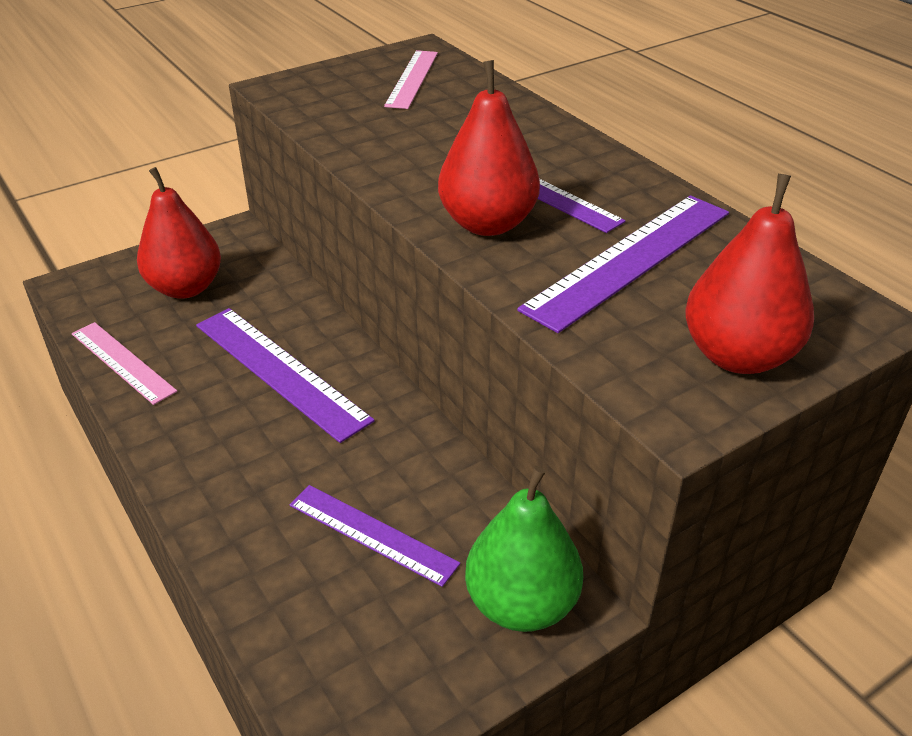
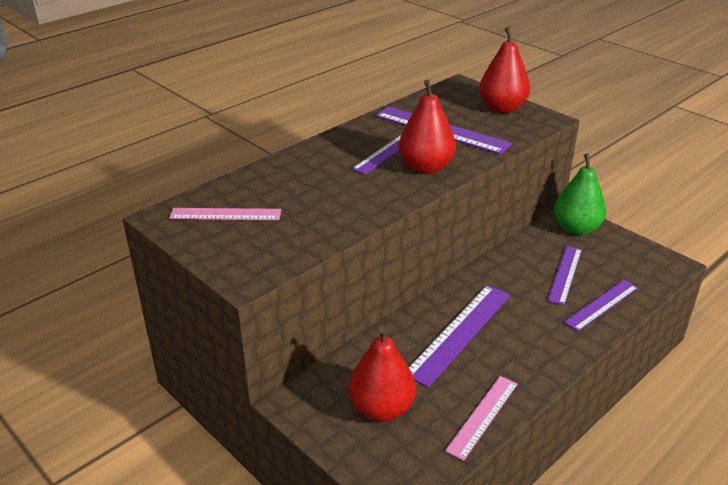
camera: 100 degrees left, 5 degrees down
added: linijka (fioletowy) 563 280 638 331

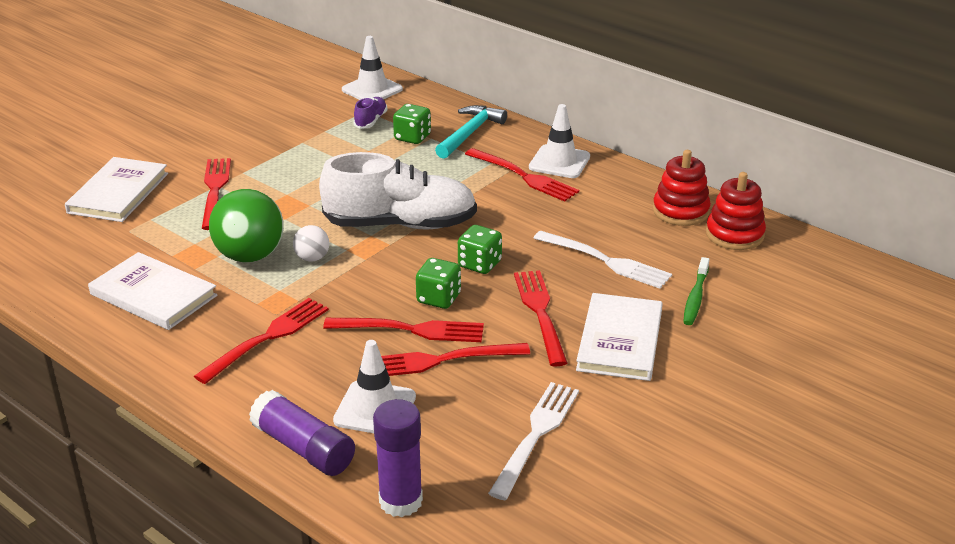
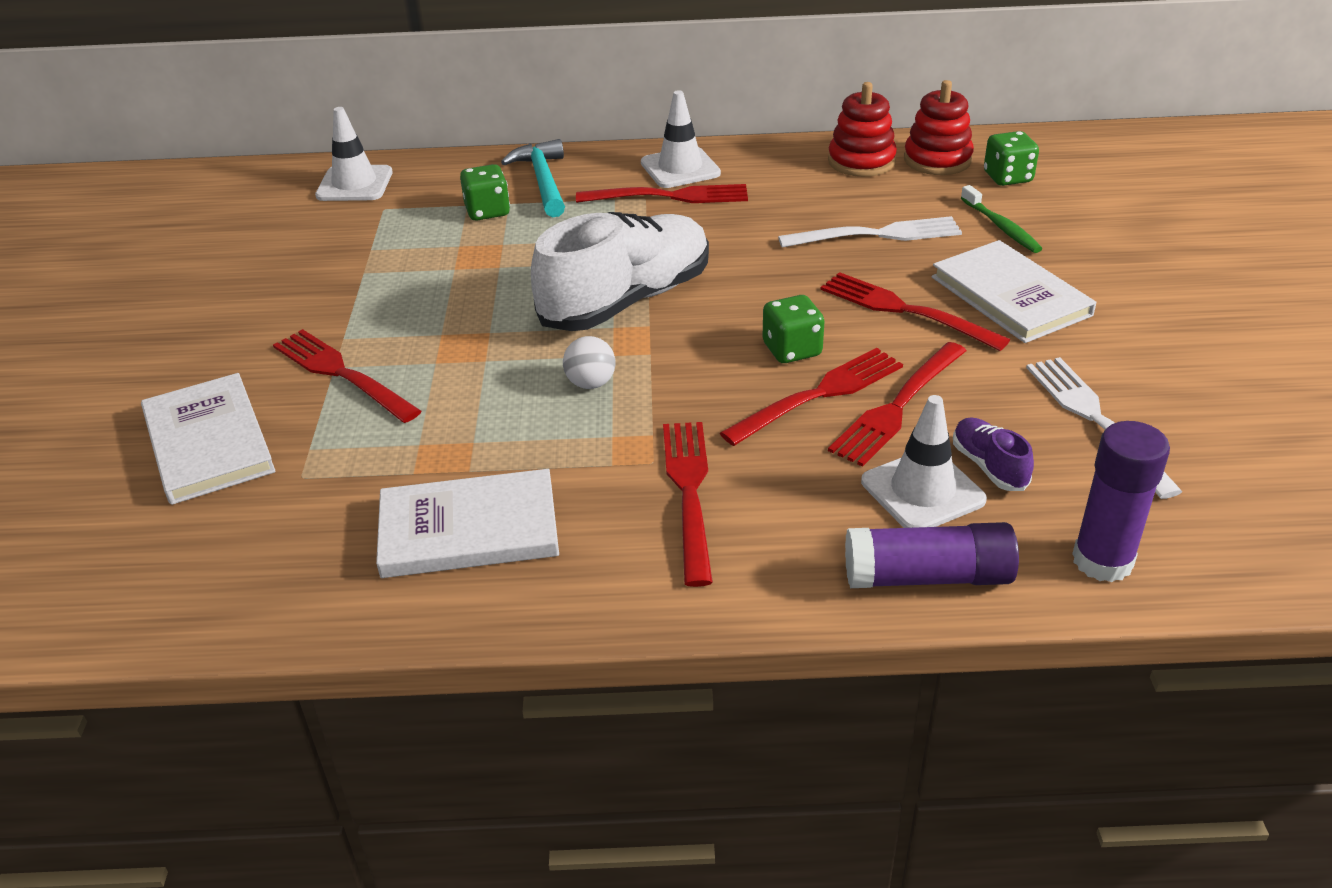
camera: 40 degrees left, 5 degrees up
removed: piłka (zielony) 209 189 284 263
moved: but (fioletowy) 353 97 387 129 to 953 417 1034 491; kostka do gry (zielony) 458 225 502 274 to 984 131 1039 186

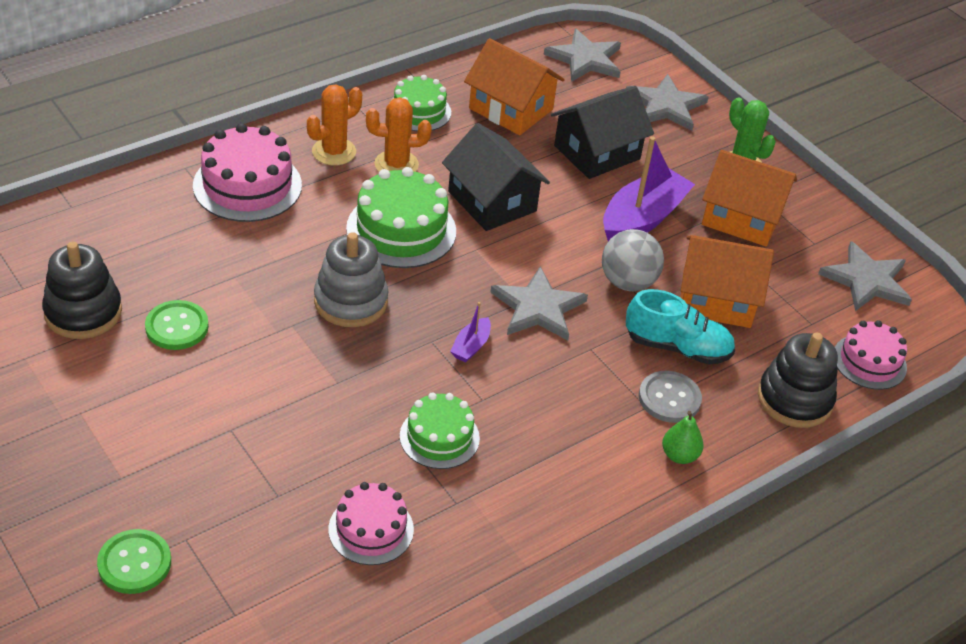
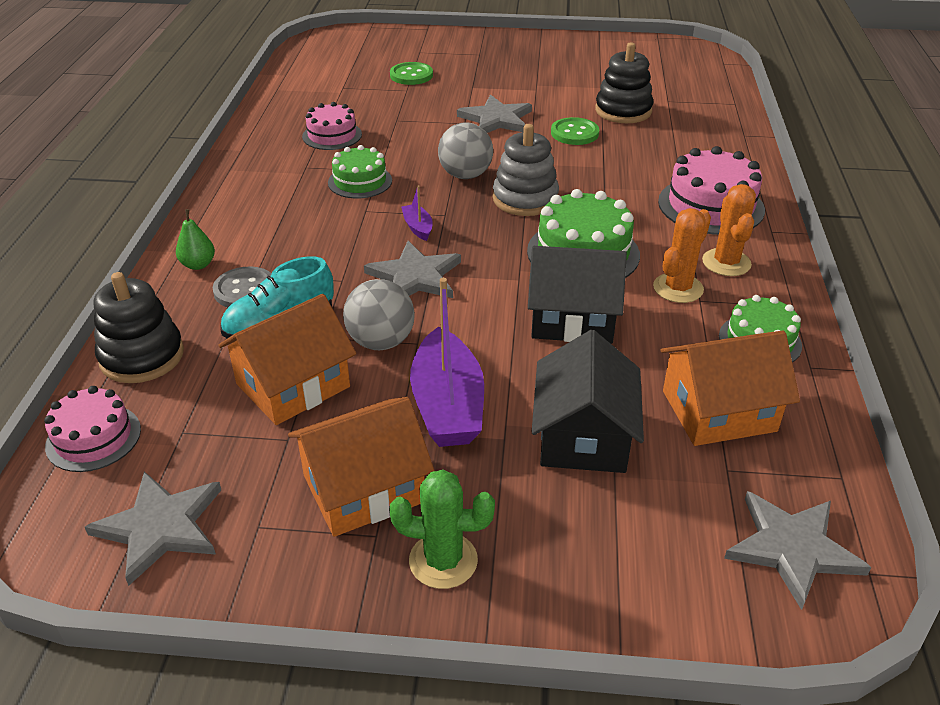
camera: 135 degrees right, 5 degrees down
added: piłka (szary) 438 122 493 179
moved: gwiazda (szary) 626 74 709 131 to 457 95 532 133

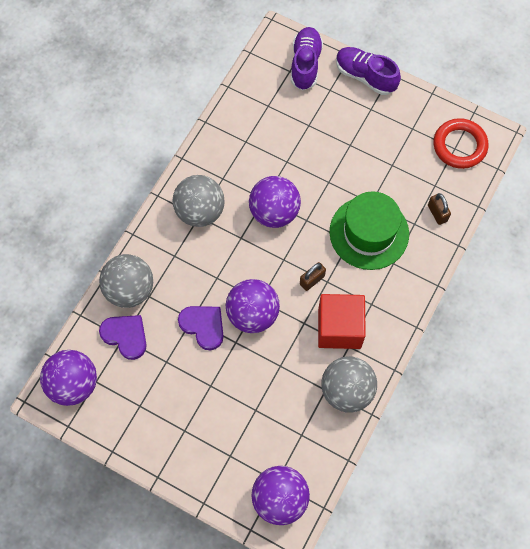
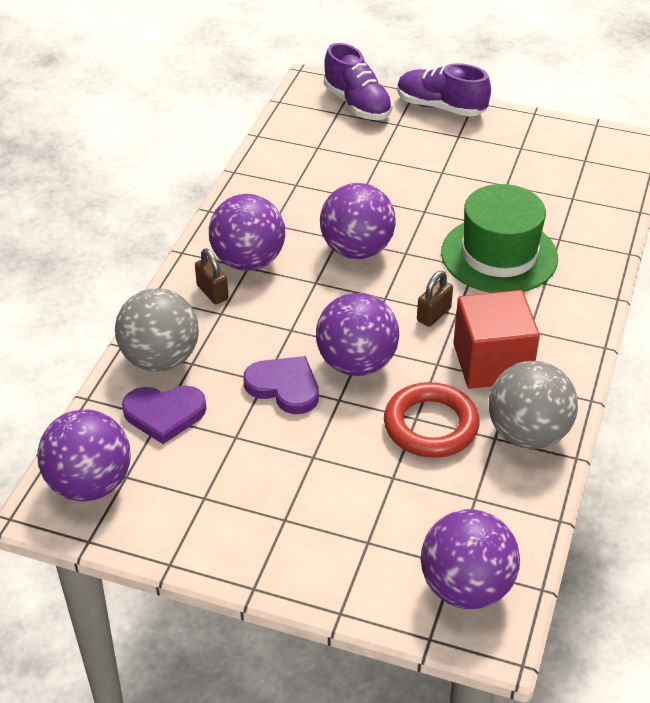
camera: 10 degrees left, 25 degrees down
moved: pierścień (czerwony) 433 118 488 169 to 384 382 479 458; kłódka (brązowy) 428 193 451 225 to 195 248 229 304
recoloured: piłka (szary) 172 175 225 227 to piłka (fioletowy) 209 194 285 271
turned: but (fioletowy) 291 27 323 90 = 324 43 393 120 150 degrees clockwise; serce (fioletowy) 99 315 147 360 = 122 386 207 444 150 degrees clockwise

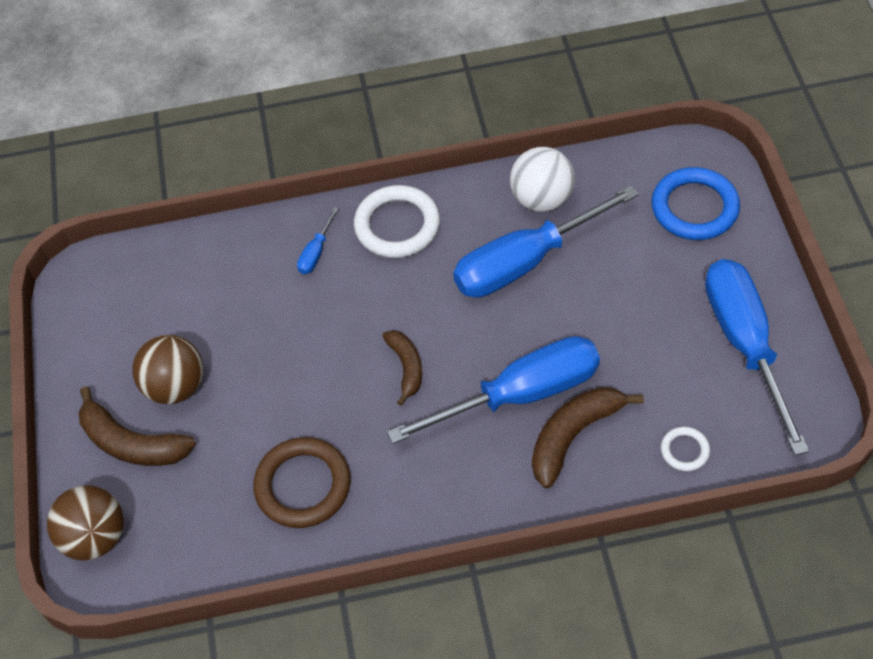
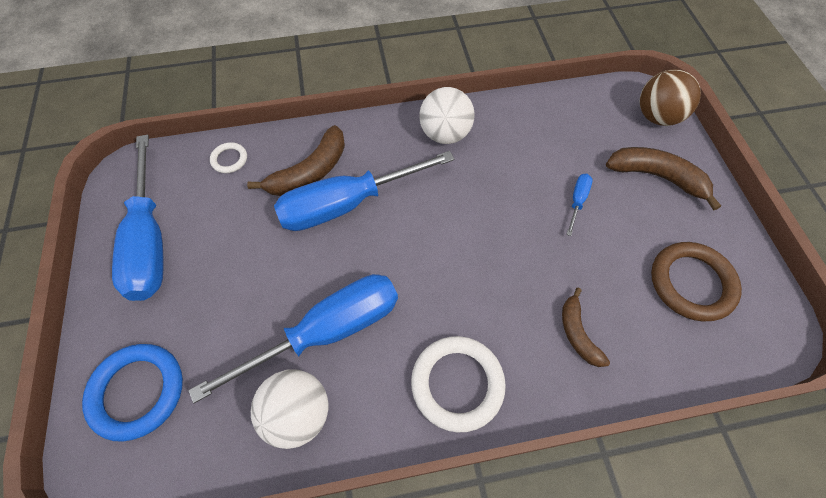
camera: 175 degrees right, 5 degrees up
removed: piłka (brązowy) 132 335 203 404
added: piłka (biały) 419 87 475 144
moved: śrubokręt (niebieski) 297 207 339 274 to 566 174 593 236; banan (brązowy) 382 330 422 406 to 562 288 610 367; pierścień (brązowy) 253 437 351 528 to 651 242 742 322

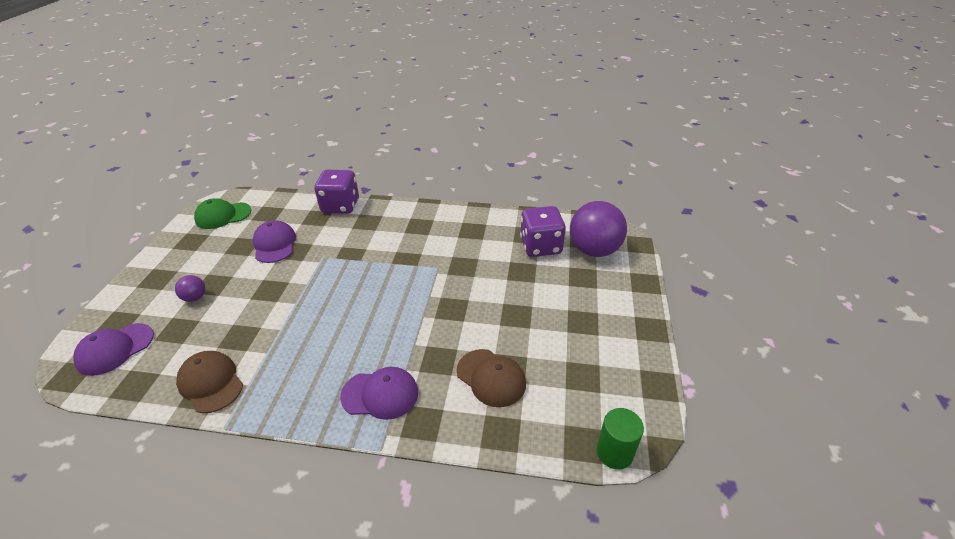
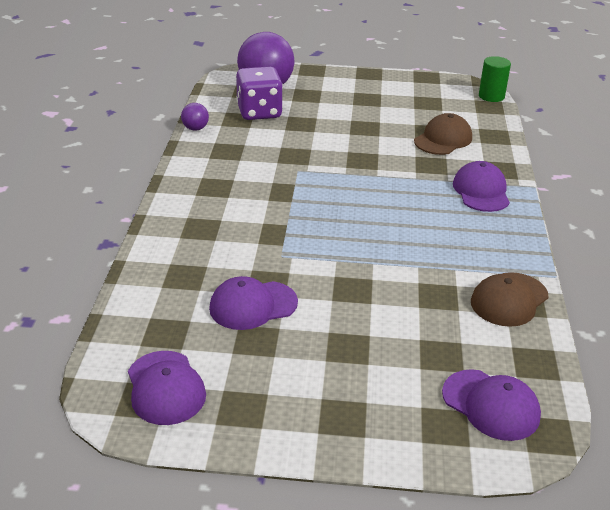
camera: 95 degrees left, 5 degrees down
removed: kostka do gry (fioletowy) 314 170 359 214
moved: piłka (fioletowy) 175 275 205 302 to 181 103 209 131
recoloured: czapka (zielony) 194 198 251 229 to czapka (fioletowy) 128 351 206 425

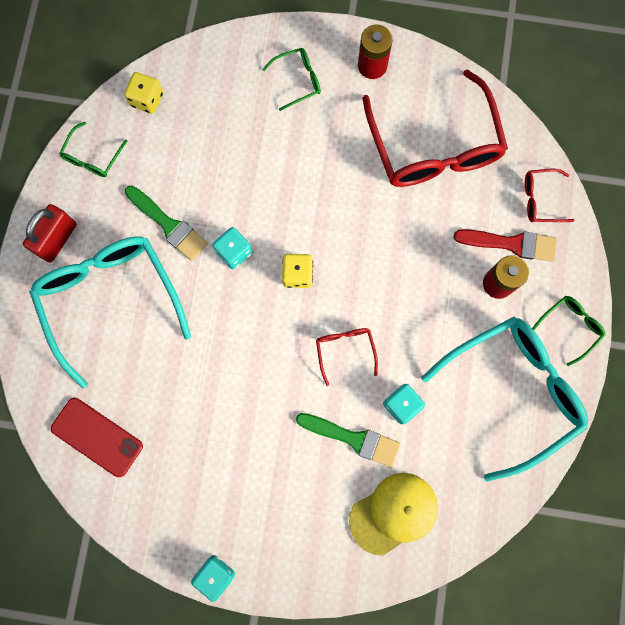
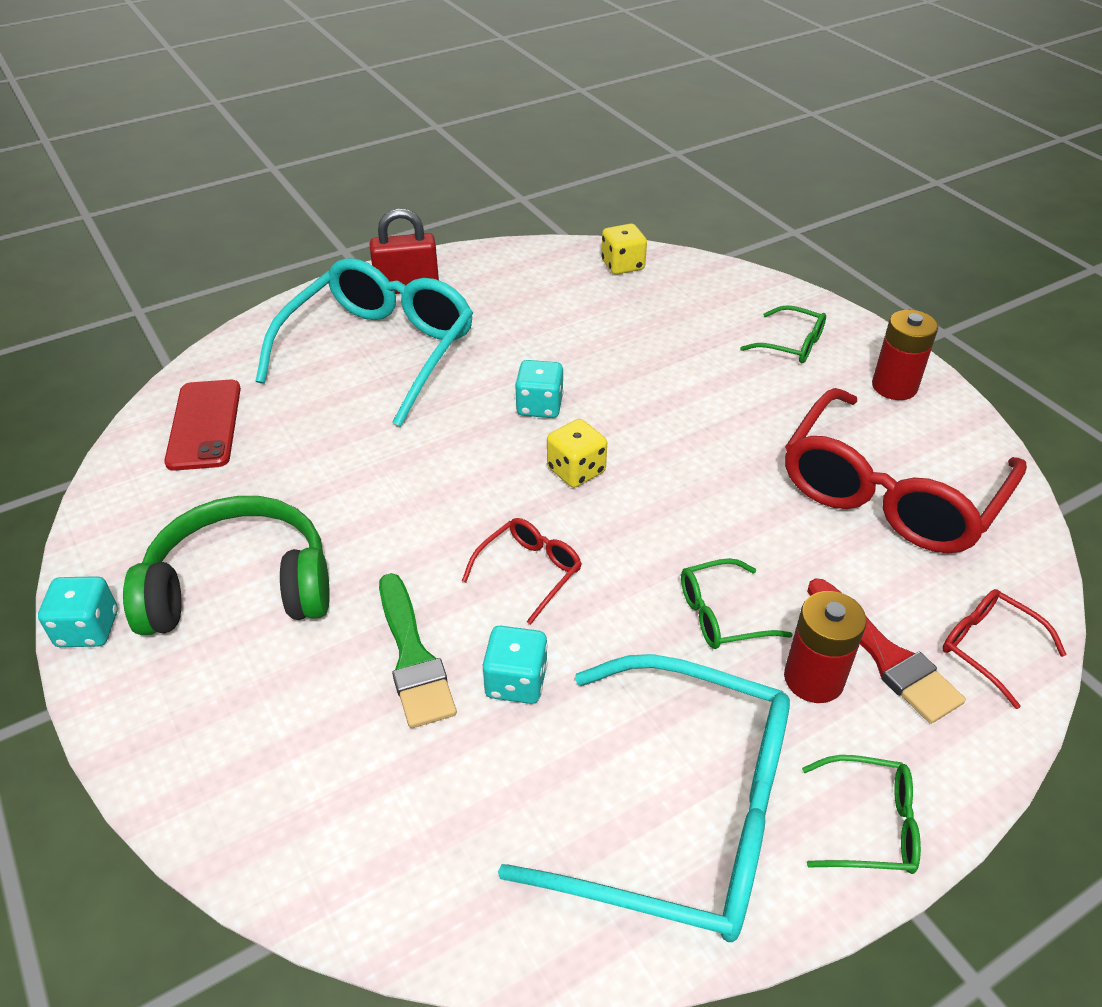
camera: 50 degrees right, 35 degrees down
removed: pędzel (zielony) 125 186 208 261; czapka (żółty) 349 473 438 556
added: słuchawki (zielony) 123 496 330 635
moved: okulary (zielony) 59 122 127 177 to 681 558 793 649

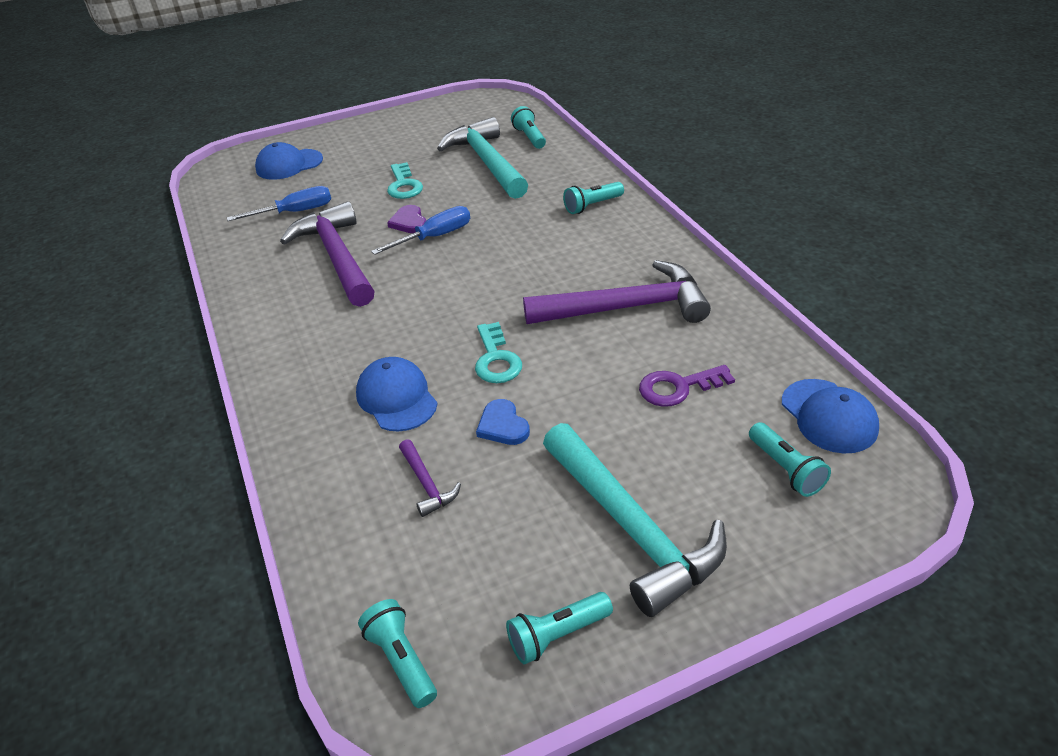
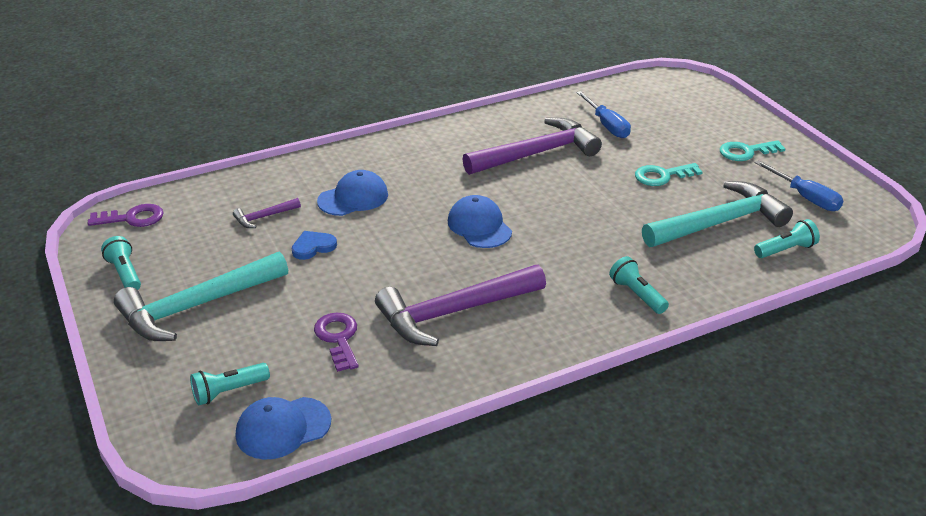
camera: 85 degrees right, 5 degrees down
removed: serce (fioletowy) 387 205 426 233
moved: czapka (niebieski) 255 142 323 180 to 448 195 512 248; śrubokręt (niebieski) 371 206 470 255 to 755 160 843 211; klucz (turkusowy) 475 322 522 383 to 720 140 786 161
replaced: latarka (turkusowy) 358 599 437 708 to klucz (fioletowy) 88 204 164 227
turned: młotek (fioletowy) 523 260 711 324 = 375 265 546 346 75 degrees clockwise

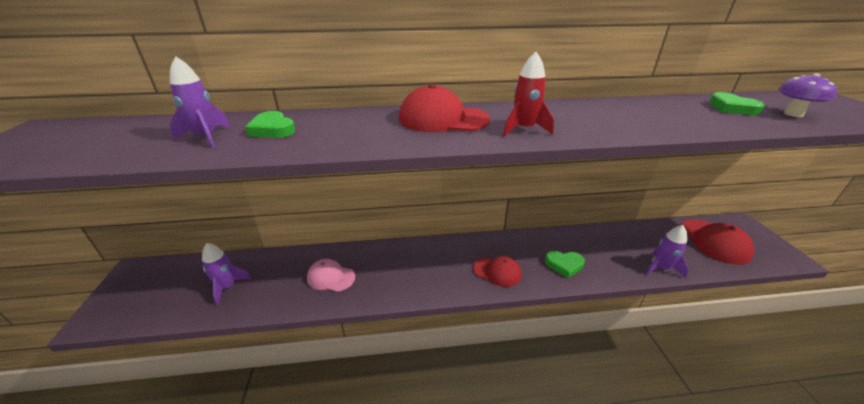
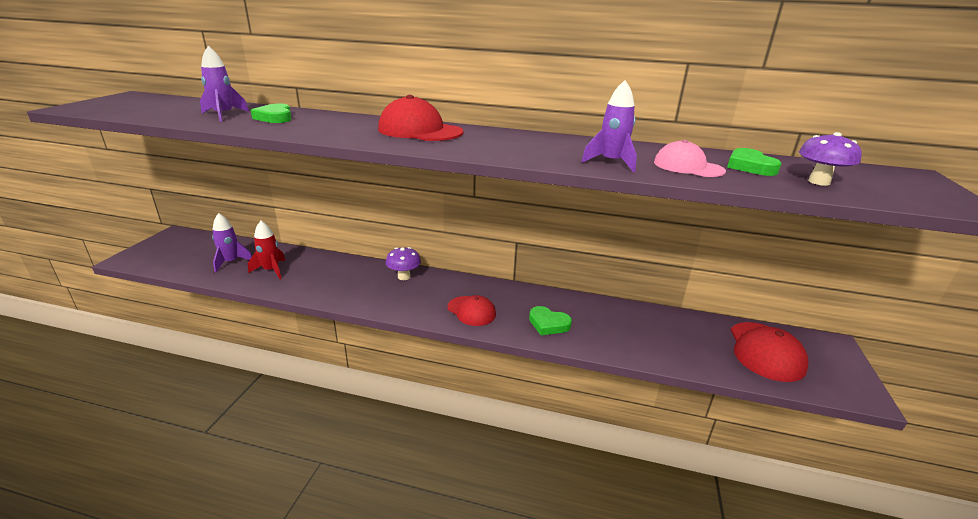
camera: 20 degrees right, 5 degrees down
added: grzyb (fioletowy) 385 247 421 280
moved: rakieta (czerwony) 503 52 554 137 to 248 221 285 279; rakieta (fioletowy) 646 225 689 278 to 581 80 637 172; czapka (różowy) 307 259 355 292 to 654 140 726 177

